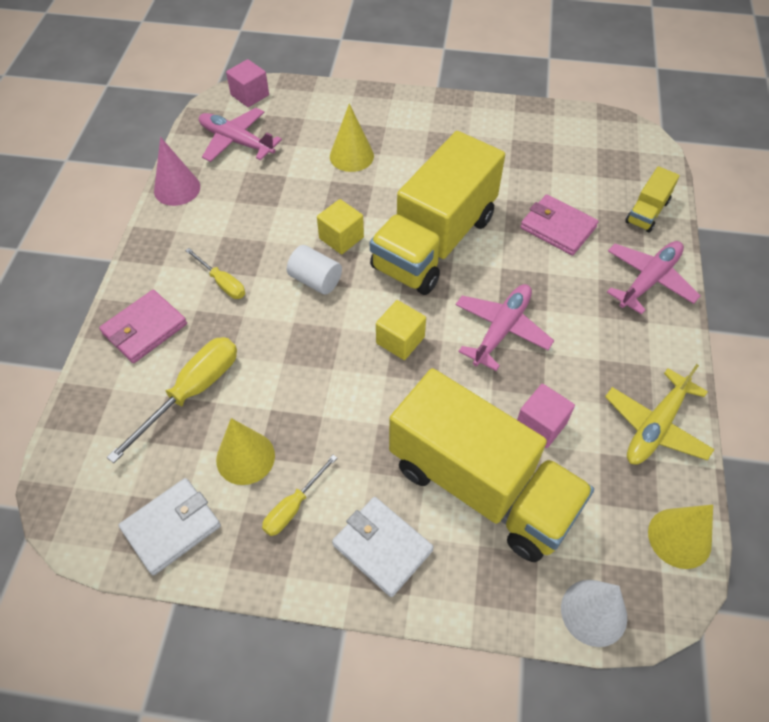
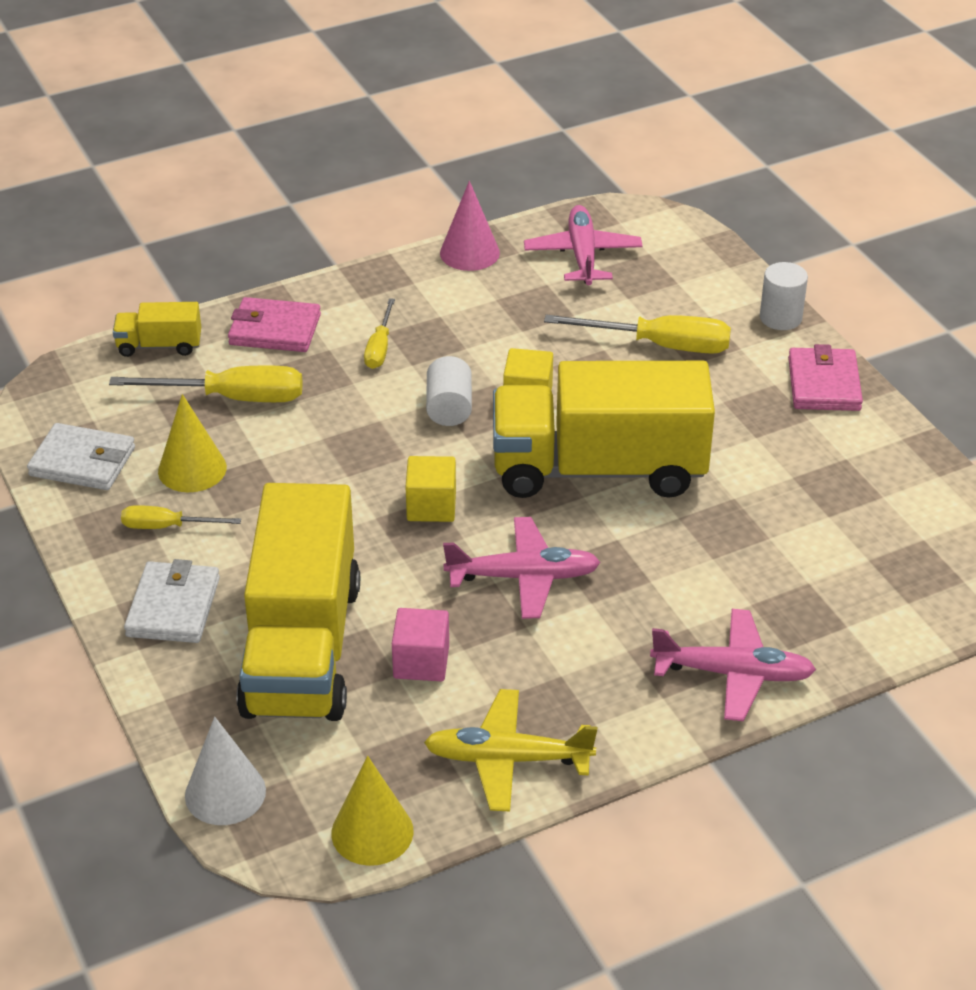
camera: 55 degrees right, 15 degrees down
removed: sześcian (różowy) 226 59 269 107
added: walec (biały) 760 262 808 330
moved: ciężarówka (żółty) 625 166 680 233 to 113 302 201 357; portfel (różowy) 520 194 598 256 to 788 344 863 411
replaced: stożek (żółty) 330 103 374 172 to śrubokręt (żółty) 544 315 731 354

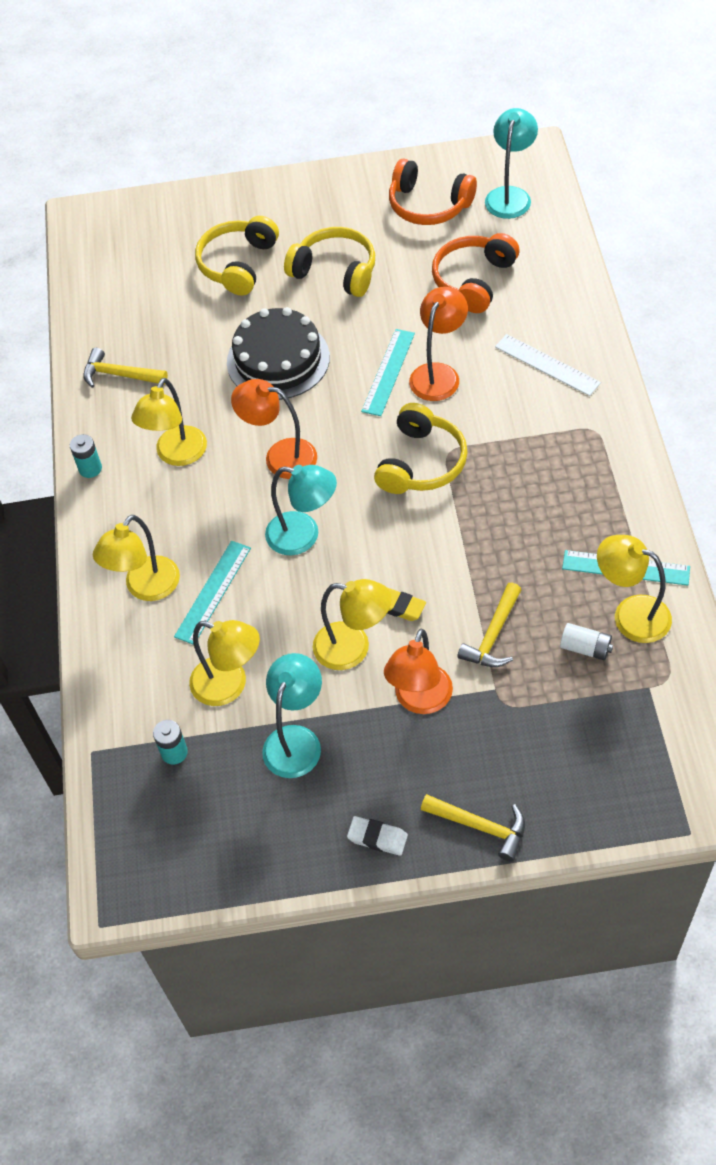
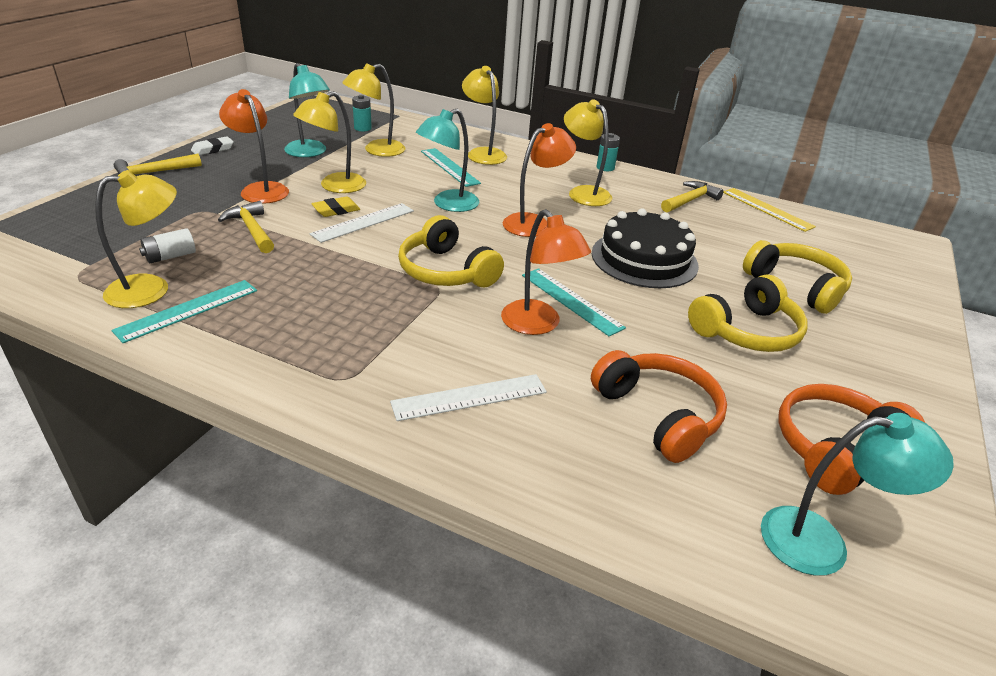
camera: 115 degrees right, 20 degrees down
added: linijka (żółty) 723 188 816 232; linijka (biały) 310 203 414 243
turned: lampka (turkusowy) 485 108 538 219 = 761 413 954 576 45 degrees counterclockwise

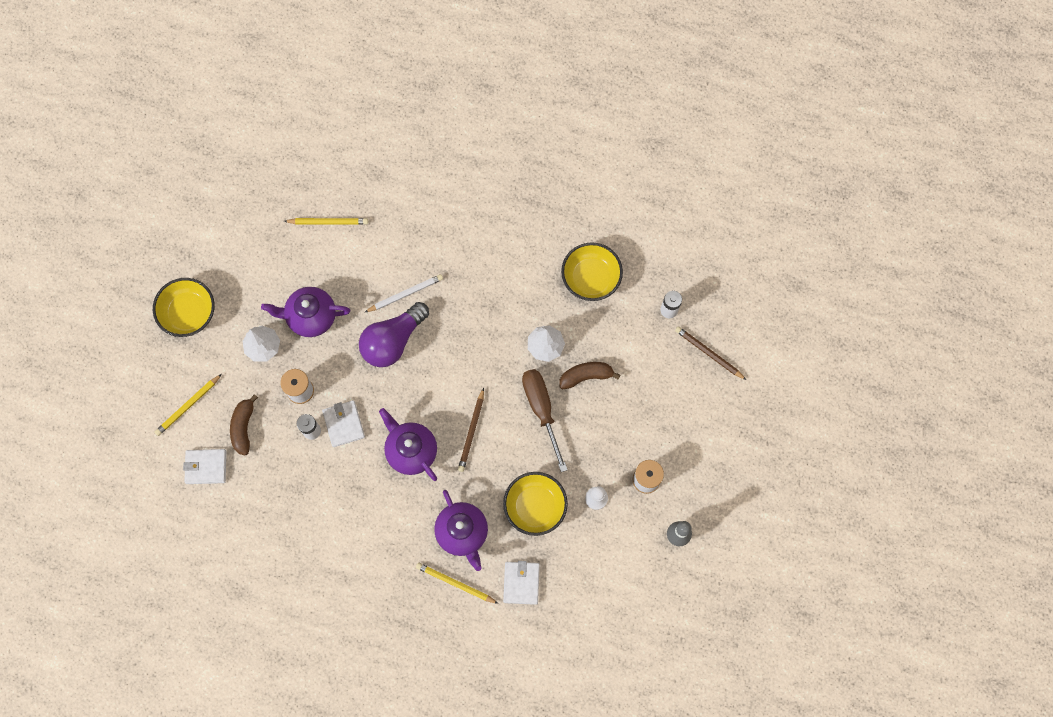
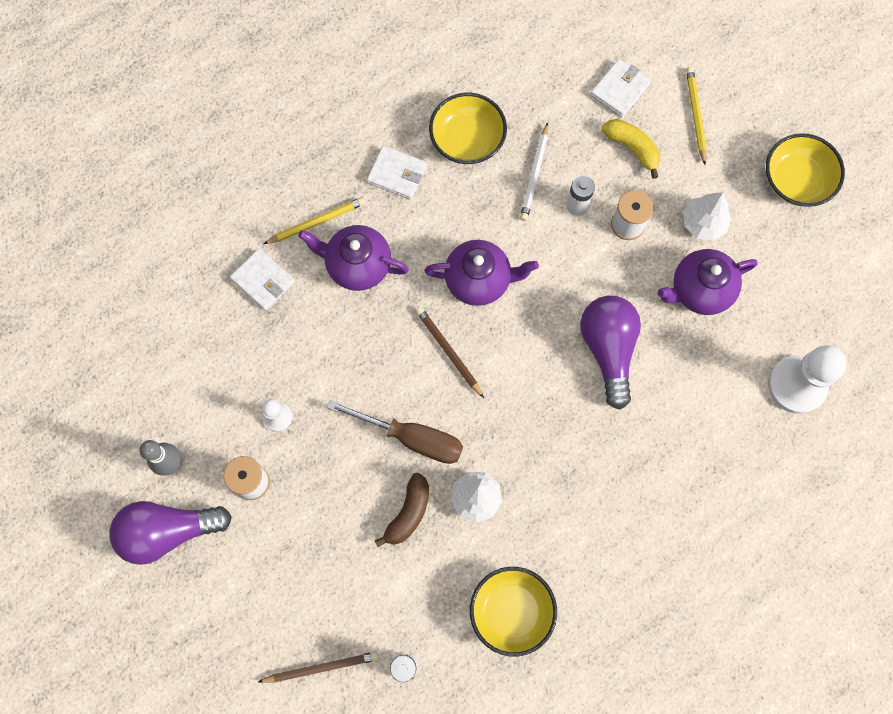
camera: 130 degrees right, 0 degrees up
added: żarówka (fioletowy) 110 501 232 565
moved: ołówek (biały) 364 274 443 313 to 520 122 548 221; portfel (biały) 322 400 365 447 to 367 145 427 200; miska (żółty) 503 472 568 536 to 429 93 507 164
replaced: ołówek (żółty) 284 218 368 225 to pionek (biały) 768 345 847 414
recoloured: banan (brązowy) 230 394 258 456 to banan (żółty) 601 119 660 179
turned: imbryk (fioletowy) 261 287 350 337 = 657 249 758 315 150 degrees counterclockwise

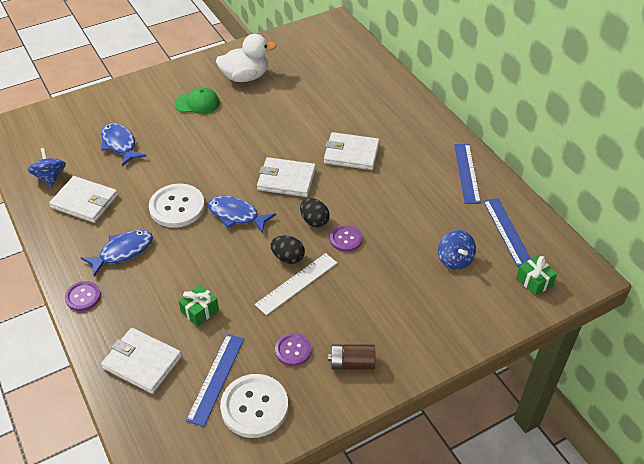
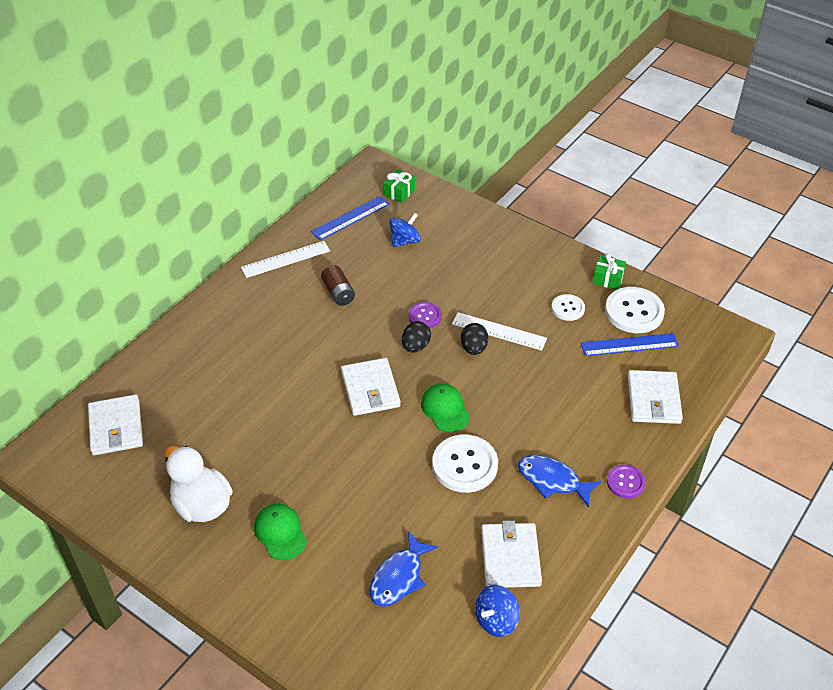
camera: 115 degrees left, 0 degrees up
moved: portfel (biały) 324 132 379 170 to 88 394 143 456; prezent (zielony) 178 284 219 327 to 593 253 626 290; bateria (brązowy) 328 344 375 370 to 321 265 355 306
replaced: ryba (niebieski) 208 196 276 234 to czapka (zielony) 421 384 470 432
recoloured: linijka (niebieski) 454 144 481 204 to linijka (biały) 241 241 330 278; guzik (fioletowy) 275 333 312 366 to guzik (biały) 551 294 585 321

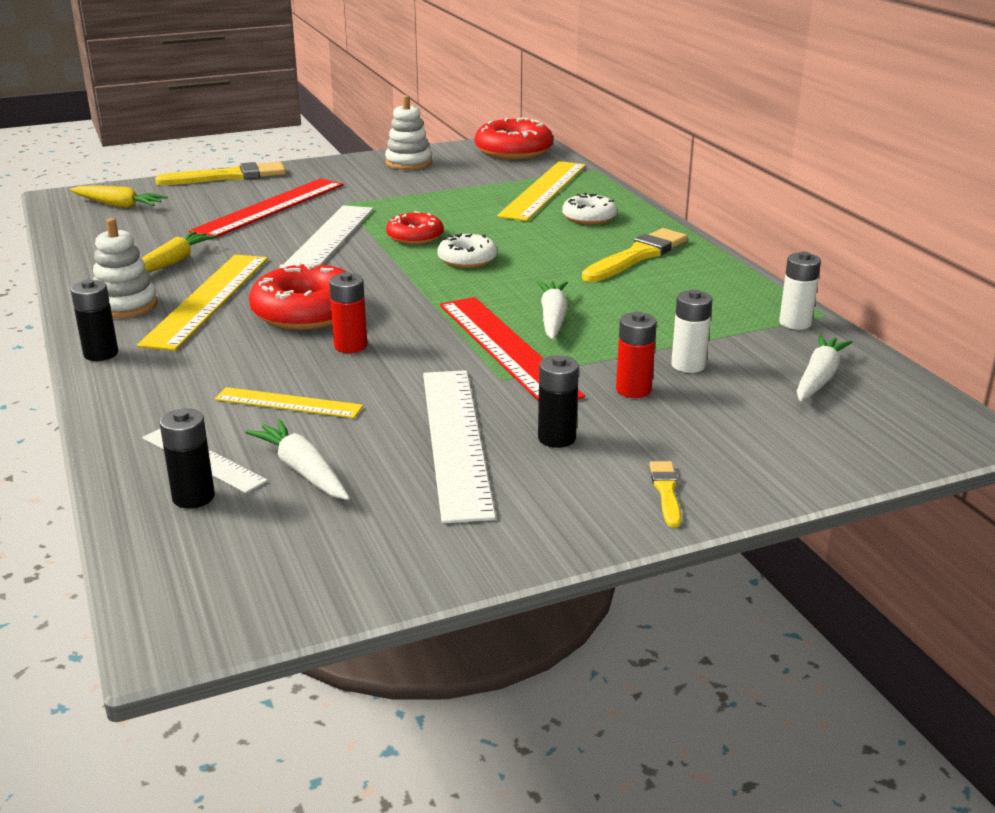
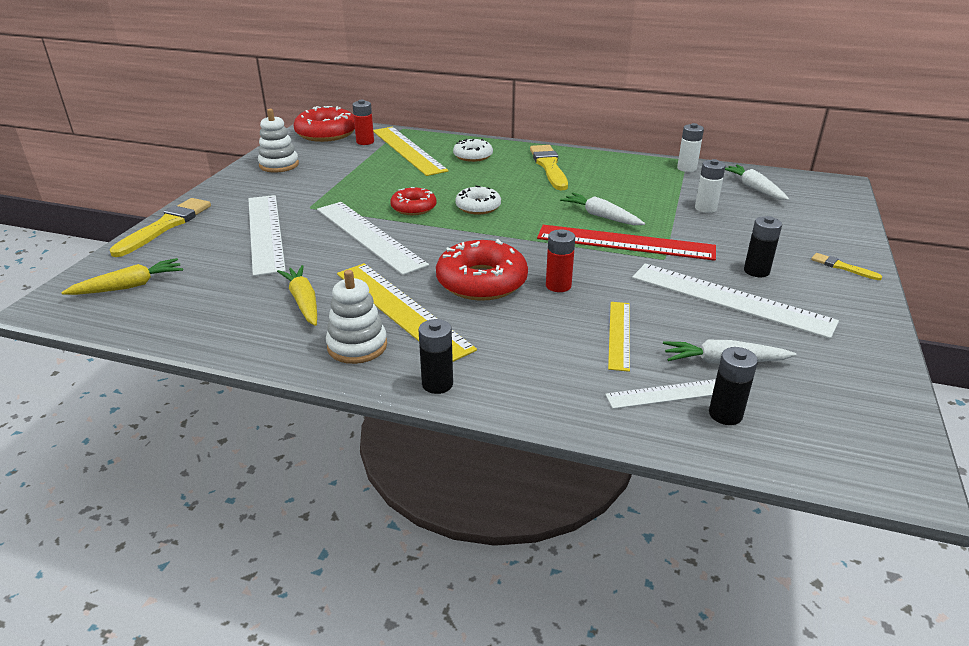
camera: 50 degrees left, 5 degrees up
moved: bateria (czerwony) 616 312 657 398 to 353 100 374 145
recoloured: linijka (czerwony) 189 178 343 239 to linijka (biały) 248 195 286 276
turned: linijka (żółty) 215 387 363 418 = 608 302 630 372 45 degrees counterclockwise

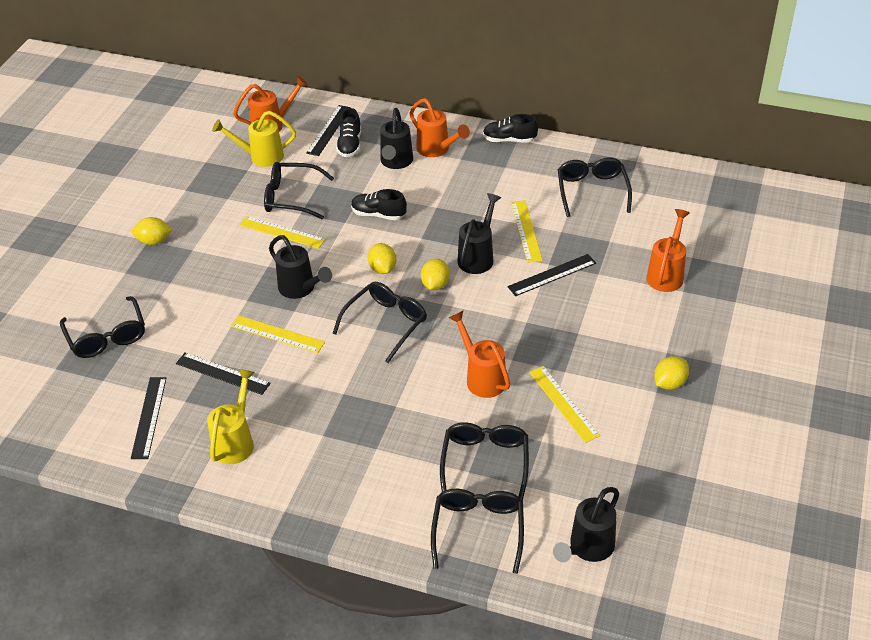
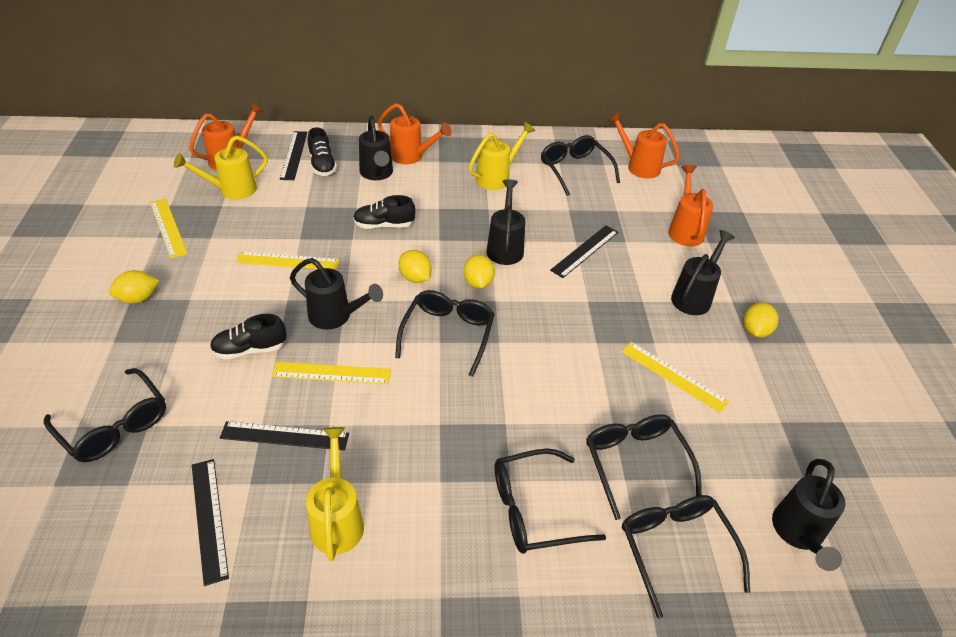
camera: 25 degrees left, 0 degrees up
added: konewka (żółty) 469 122 535 190; konewka (czarny) 671 230 735 315
moved: but (czarny) 483 114 538 143 to 210 314 287 360; okulary (czarny) 264 162 334 219 to 495 448 606 554; linijka (żółty) 511 200 543 263 to 150 198 188 258; konewka (pomarańczowy) 449 311 510 398 to 608 112 680 179

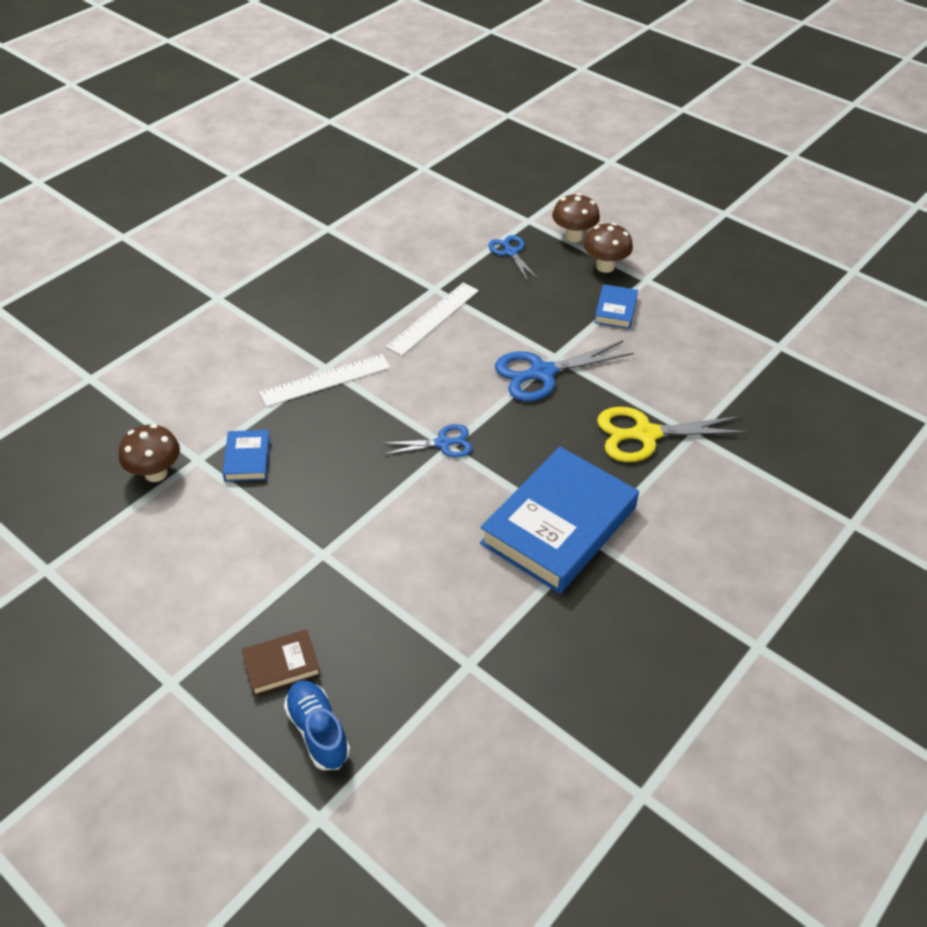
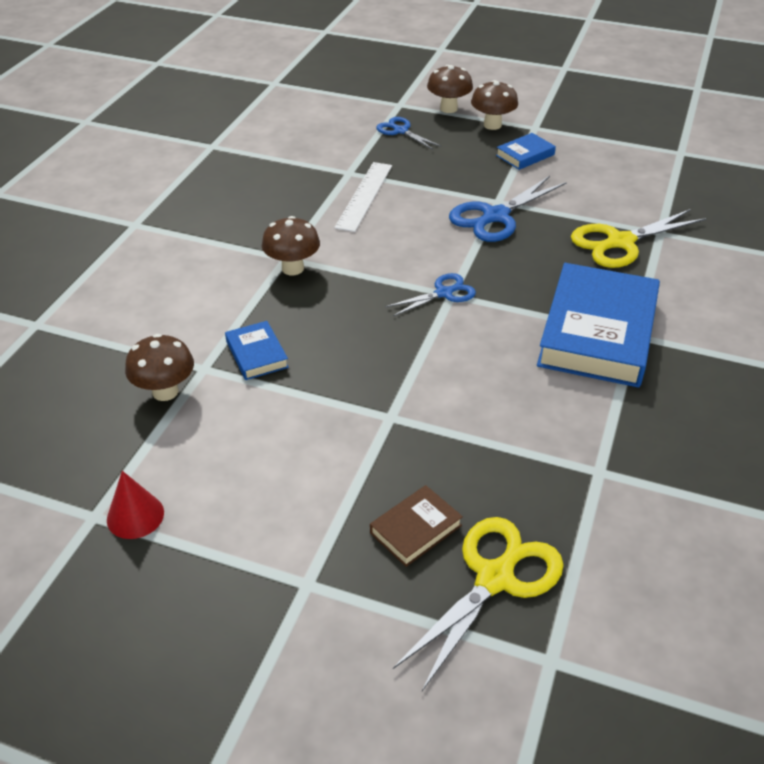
camera: 20 degrees left, 5 degrees down
added: stożek (czerwony) 107 471 164 539
replaced: linijka (biały) 259 354 390 407 to grzyb (brązowy) 262 216 320 275; but (niebieski) 284 680 350 770 to nożyczki (żółty) 393 517 564 691
turned: książka (niebieski) 594 284 638 329 = 496 133 556 170 60 degrees clockwise

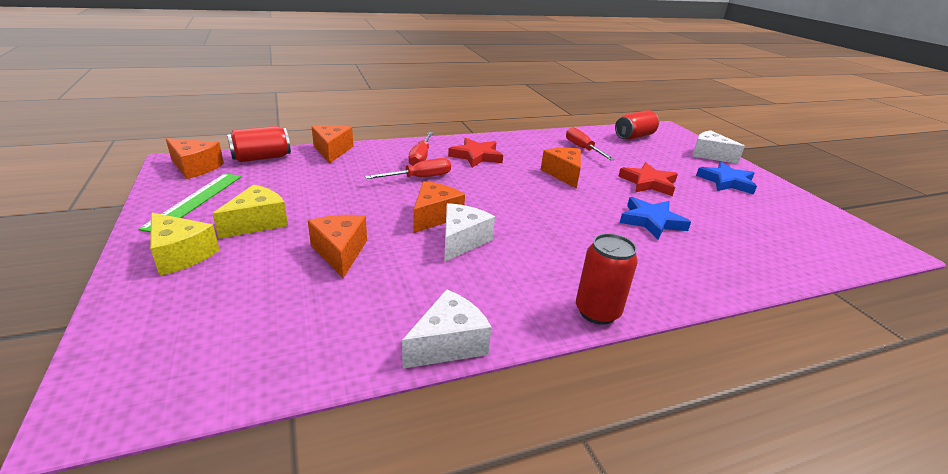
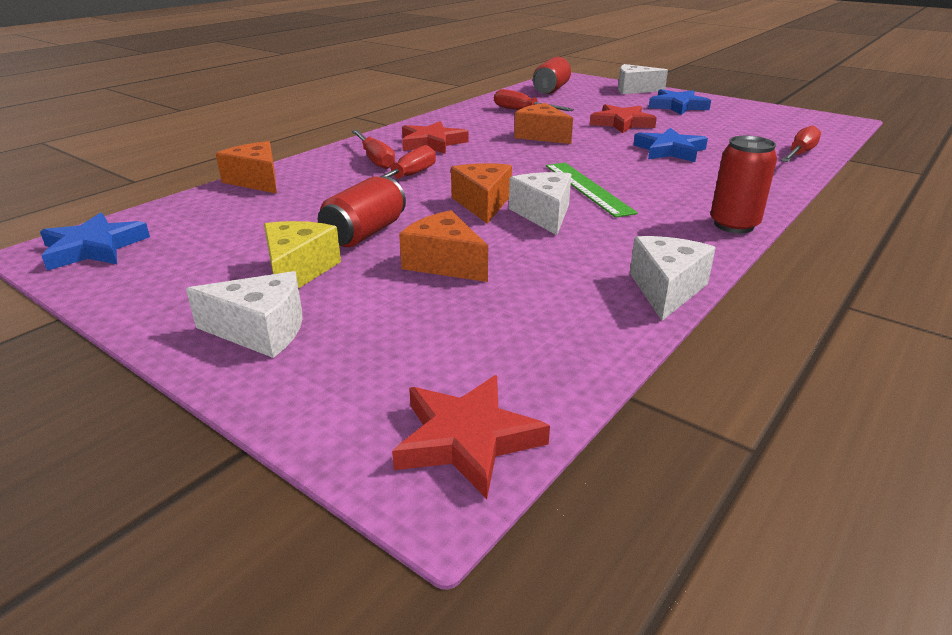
camera: 30 degrees left, 0 degrees up
added: śrubokręt (czerwony) 781 125 821 162; gwiazda (czerwony) 392 375 550 499
moved: puszka (czerwony) 227 126 291 162 to 318 176 406 247; linijka (zielony) 138 173 242 232 to 546 163 638 218
replaced: ser (pomarańczowy) 166 138 224 179 to gwiazda (niebieski) 40 212 150 271
recoloured: ser (żółty) 150 213 219 276 to ser (biały) 186 271 303 358

